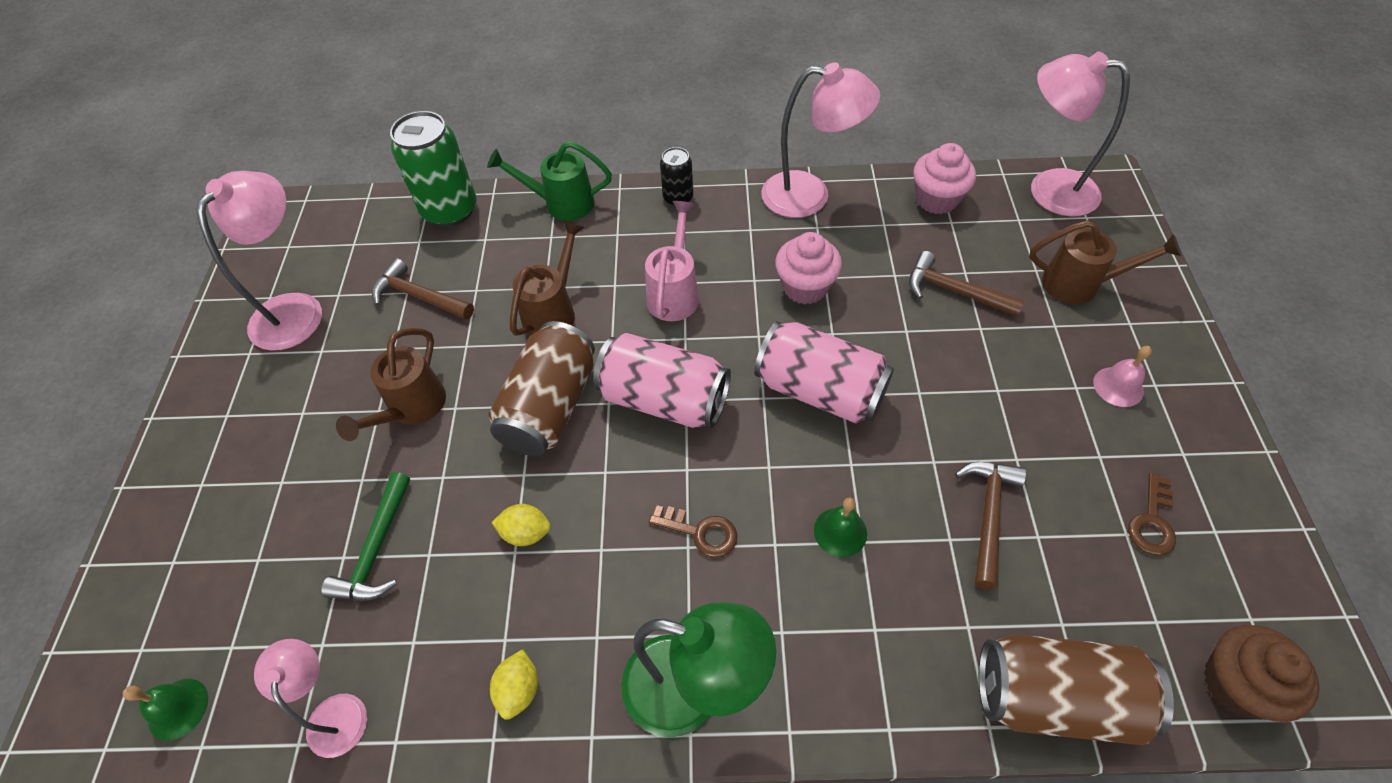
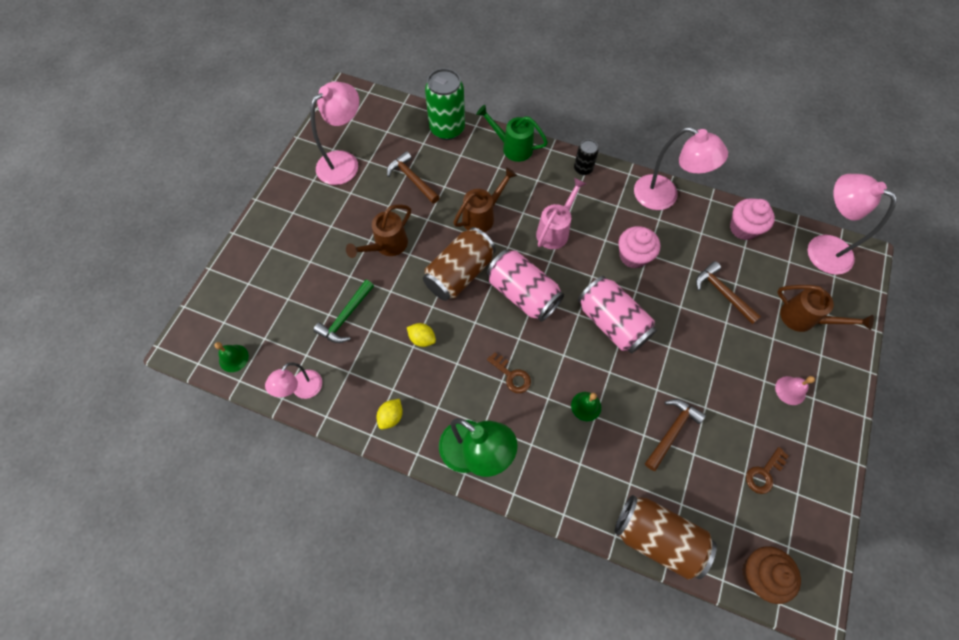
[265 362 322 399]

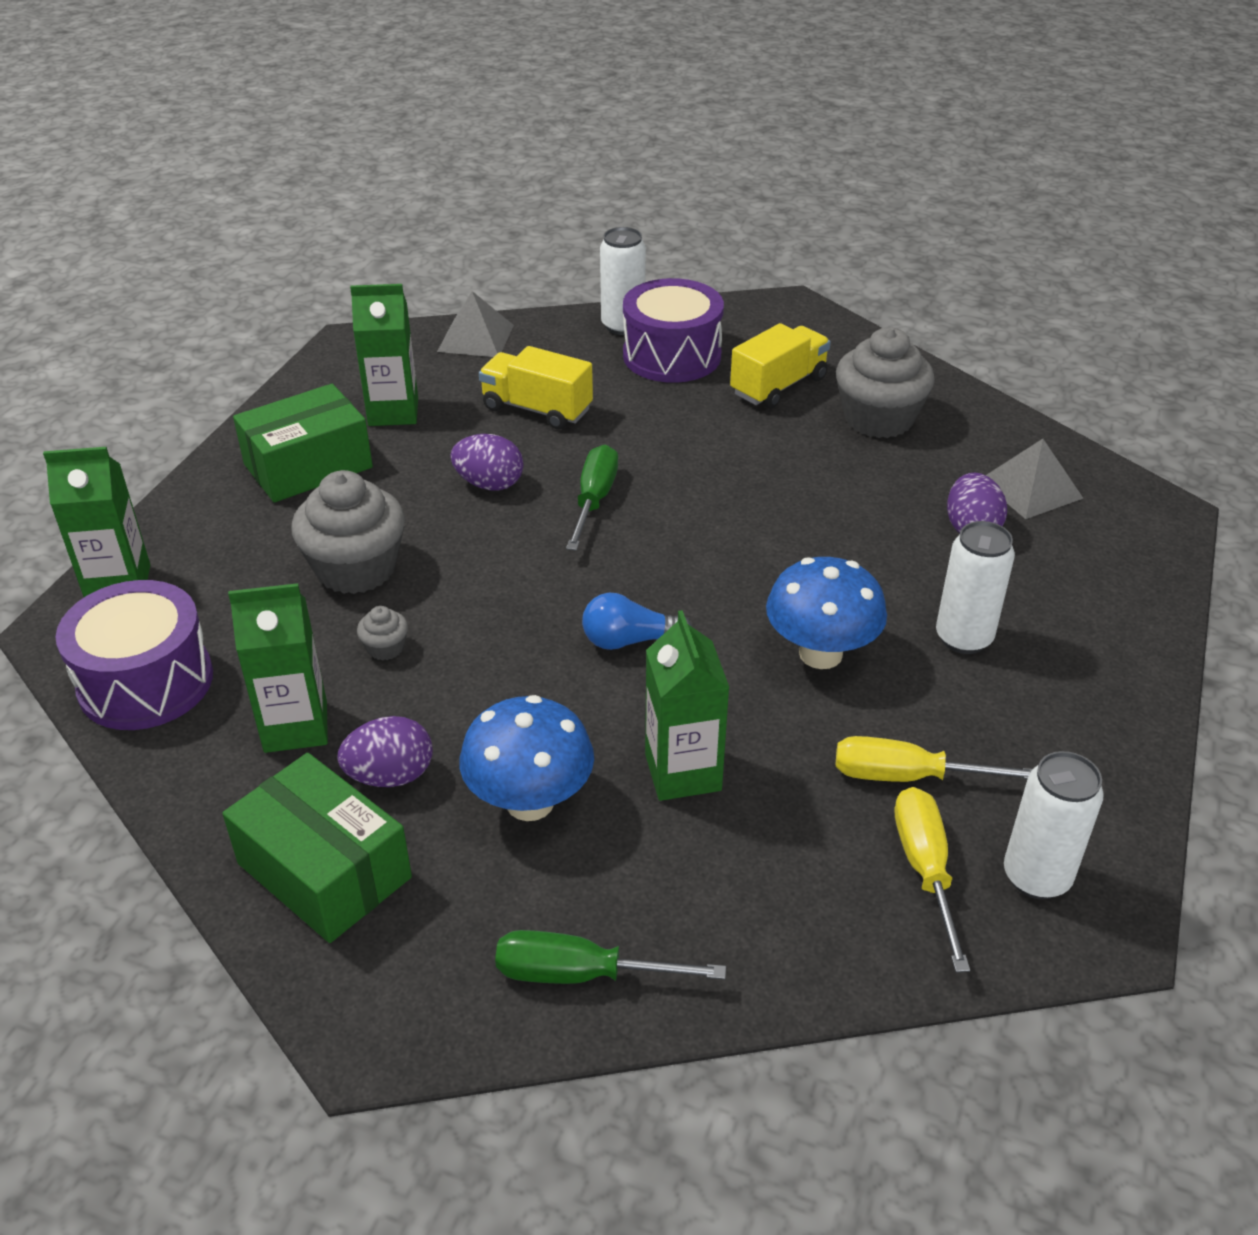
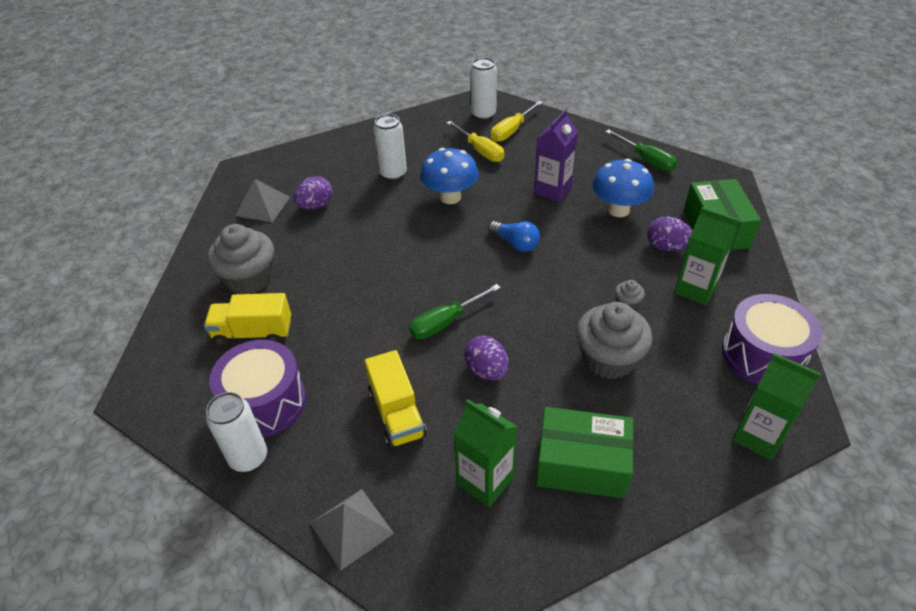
[534 109 578 202]

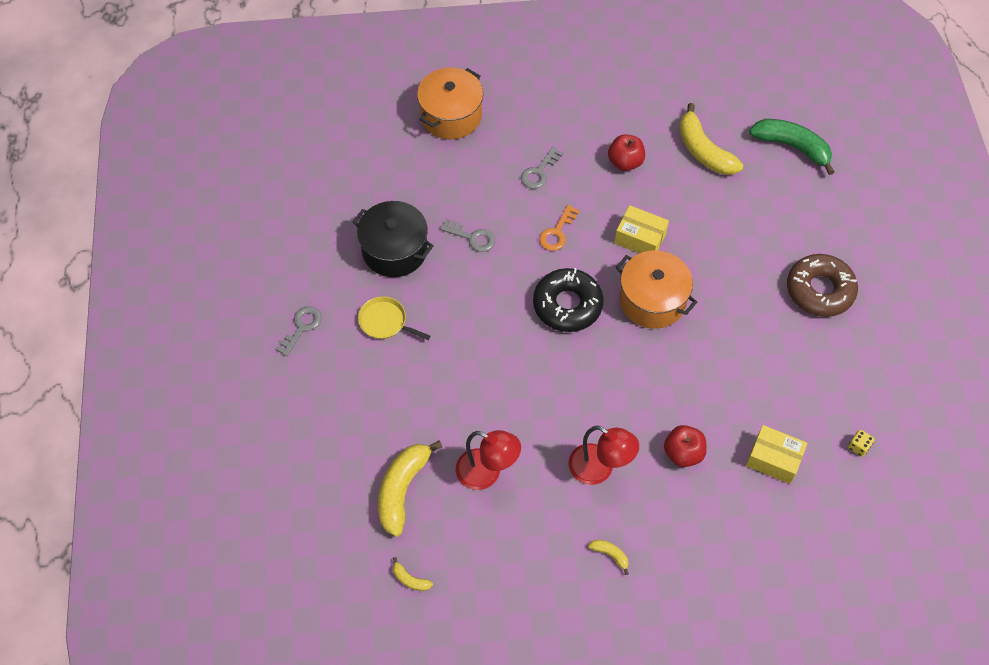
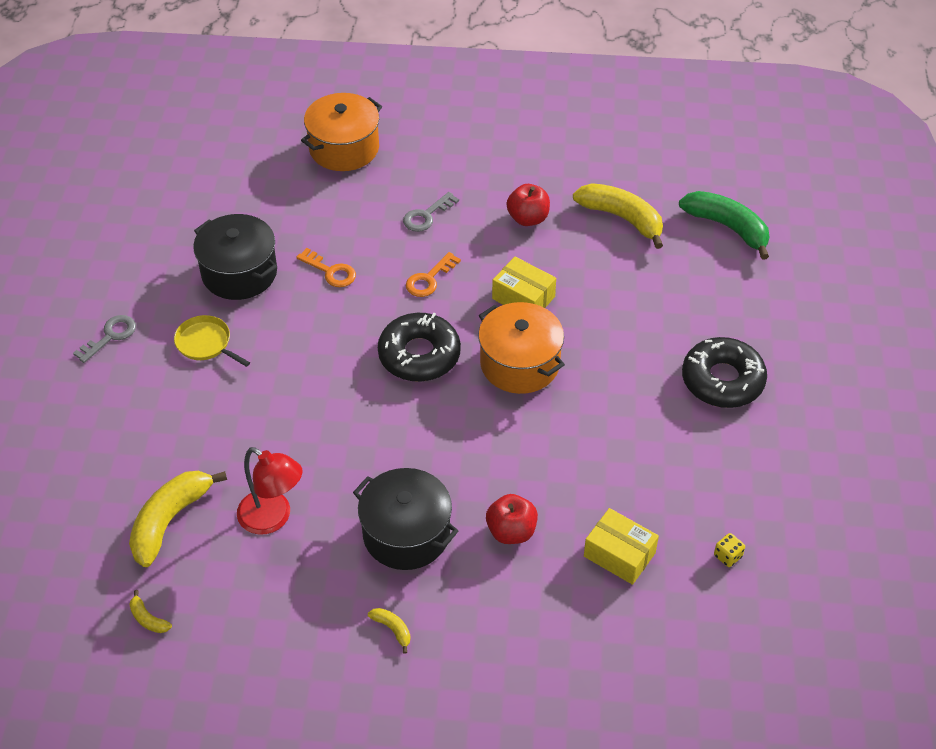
[296 248 356 287]
[353 468 458 570]
[573 183 663 249]
[682 337 767 408]

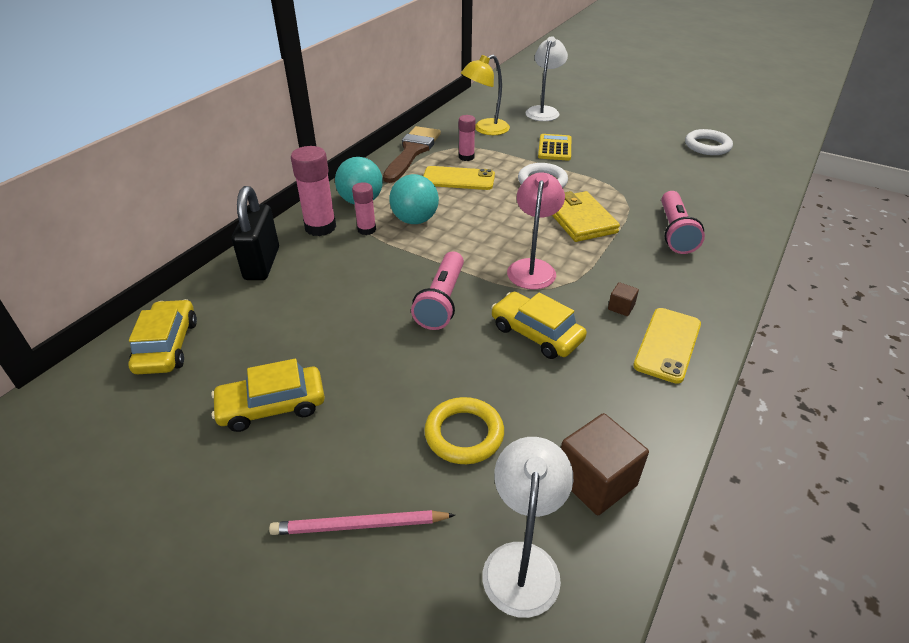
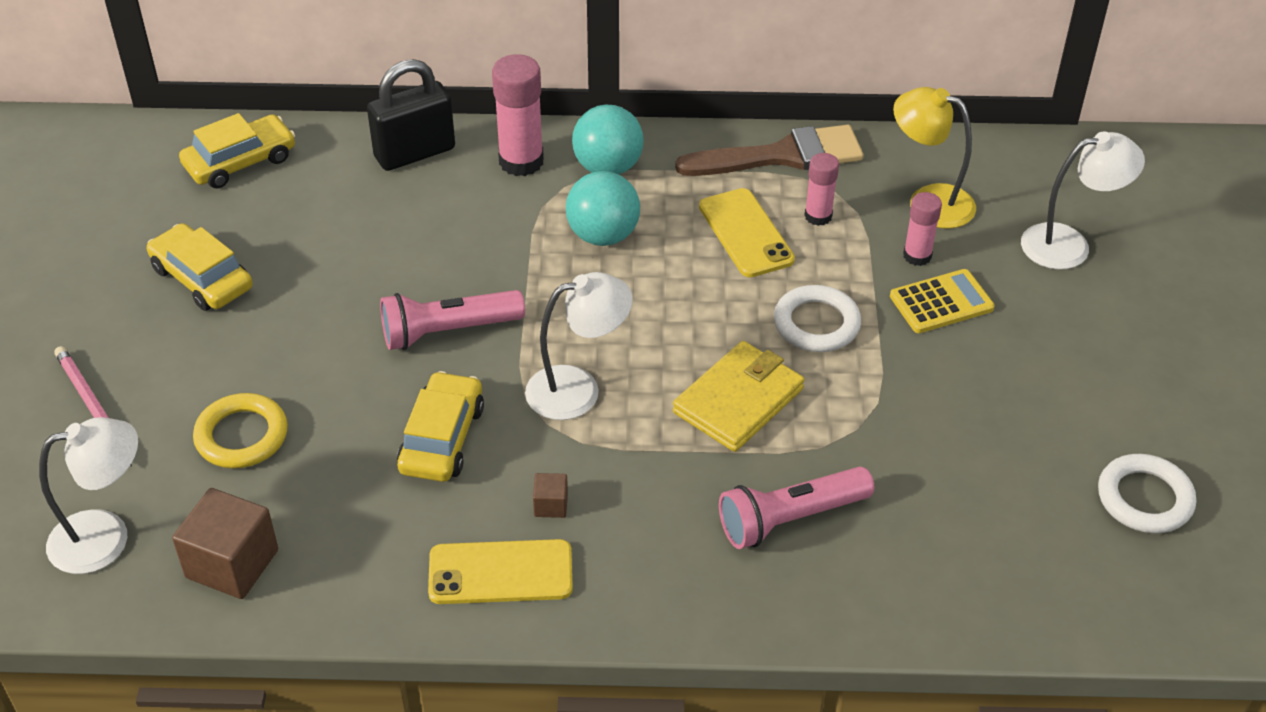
[525 272 633 420]
[903 192 942 266]

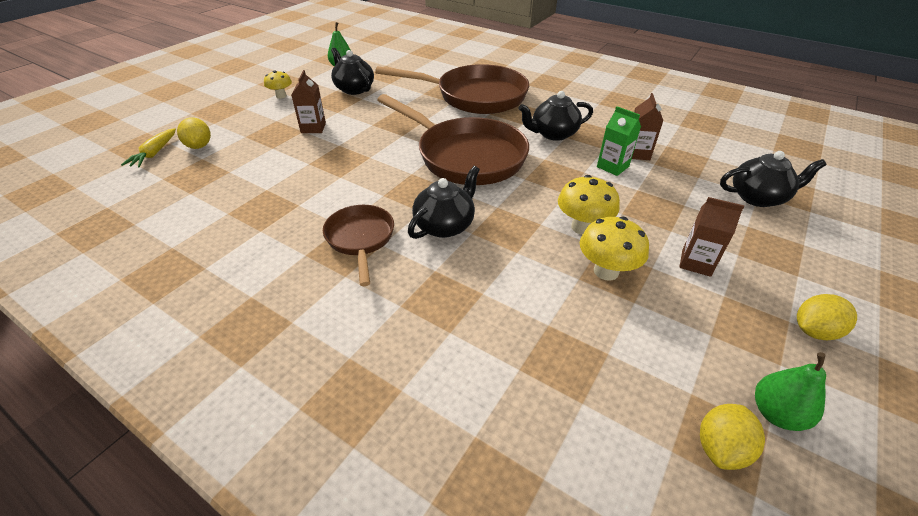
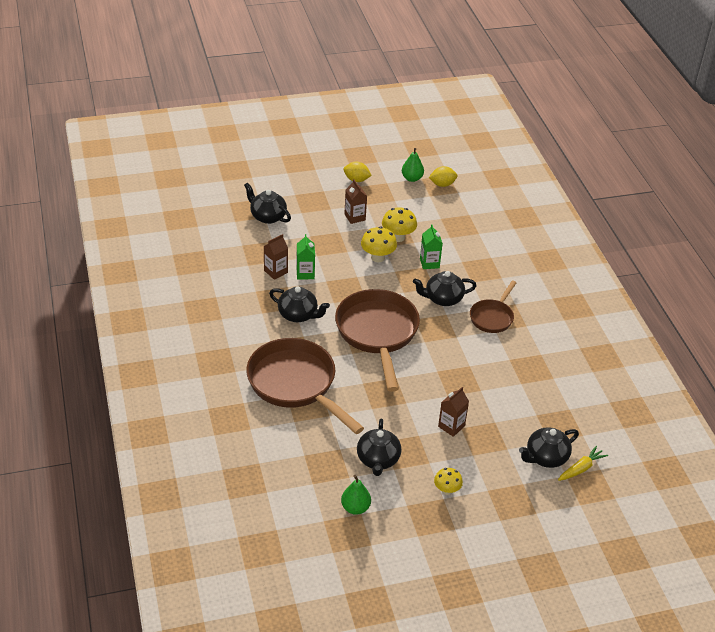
[420 224 443 269]
[519 427 579 468]

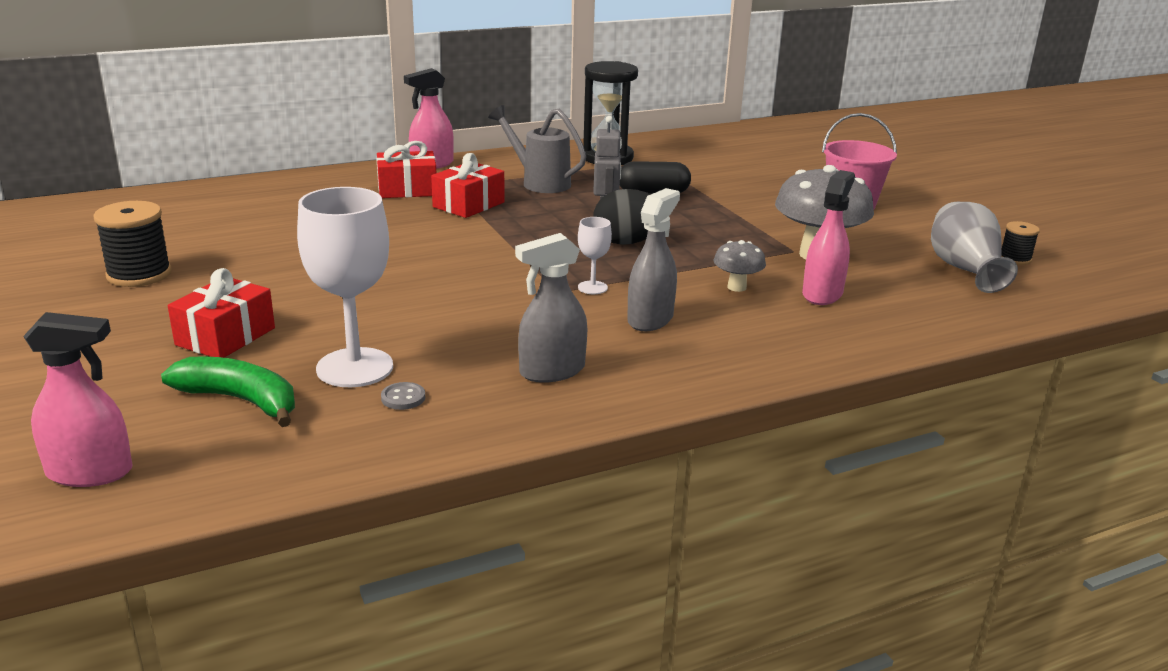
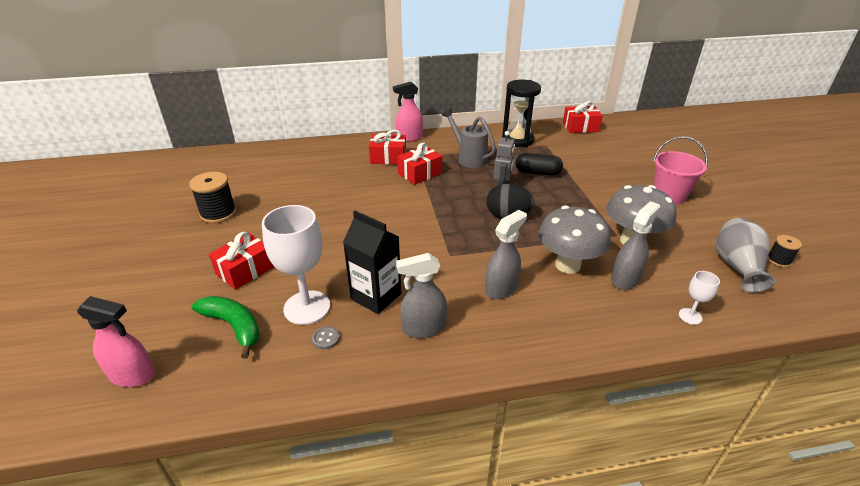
[343 211 401 314]
[539 205 611 274]
[563 101 603 133]
[611 201 660 290]
[679 271 720 325]

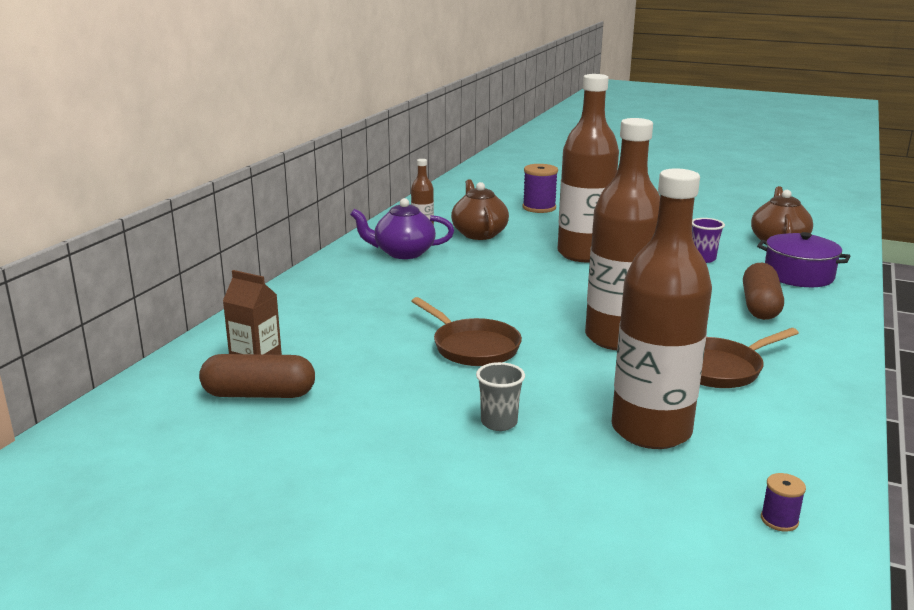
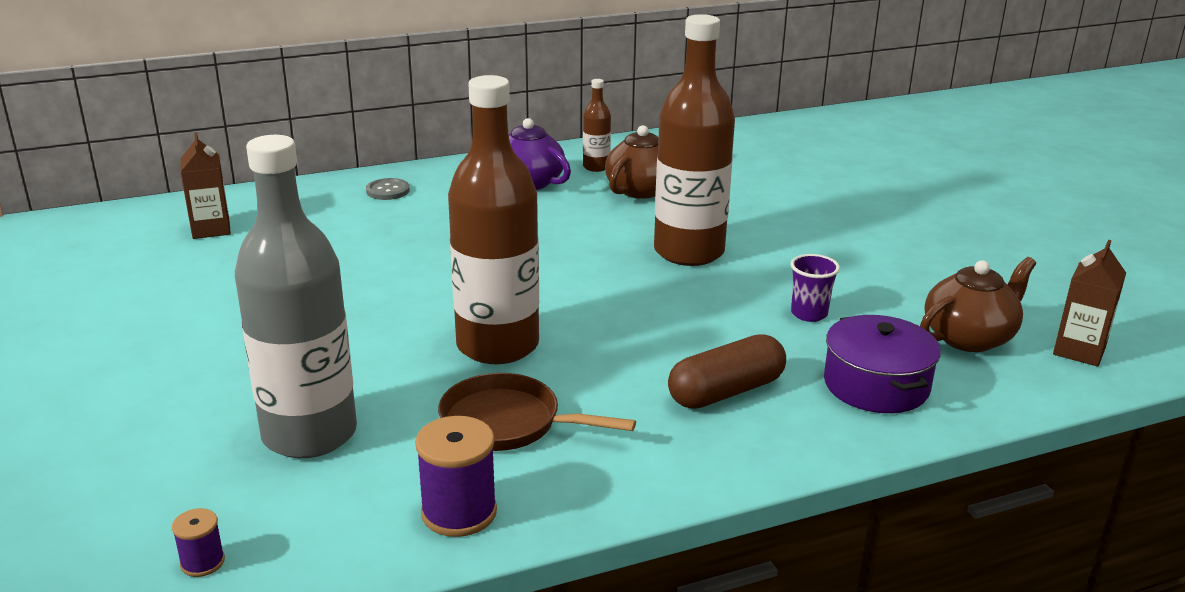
[235 135 357 458]
[366 178 410 200]
[415 416 497 537]
[1053 240 1126 367]
[199 354 315 398] (first image)
[412 297 522 366] (first image)
[476 362 525 431] (first image)

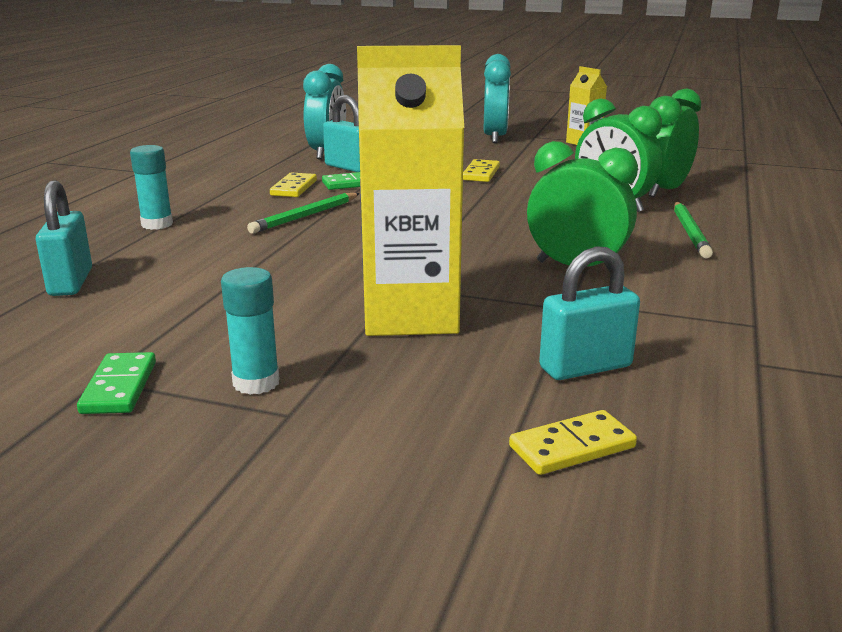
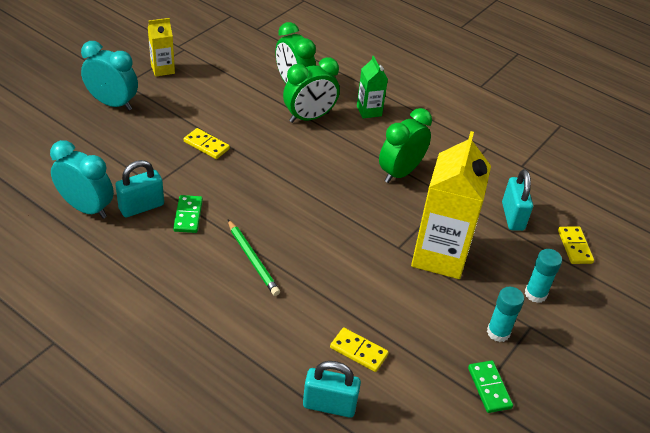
[330 328 389 372]
[357 56 388 118]
[468 360 513 413]
[525 249 562 303]

